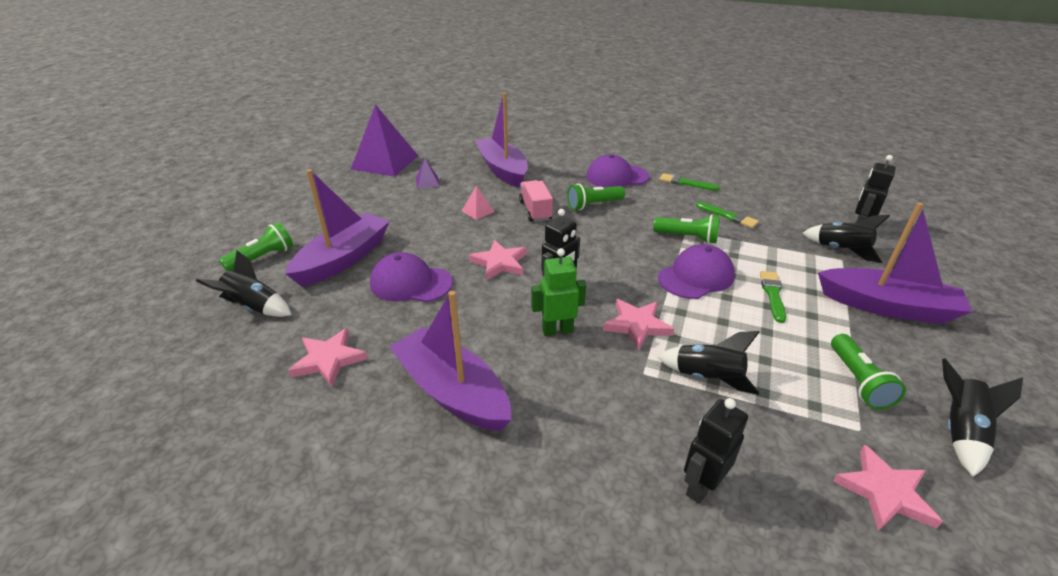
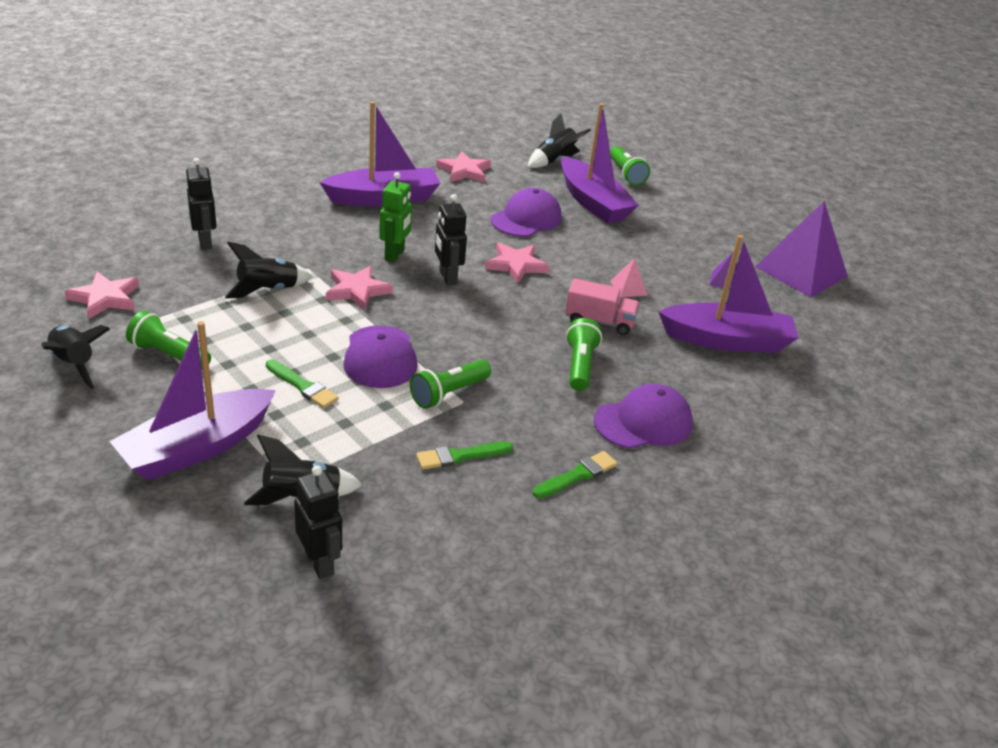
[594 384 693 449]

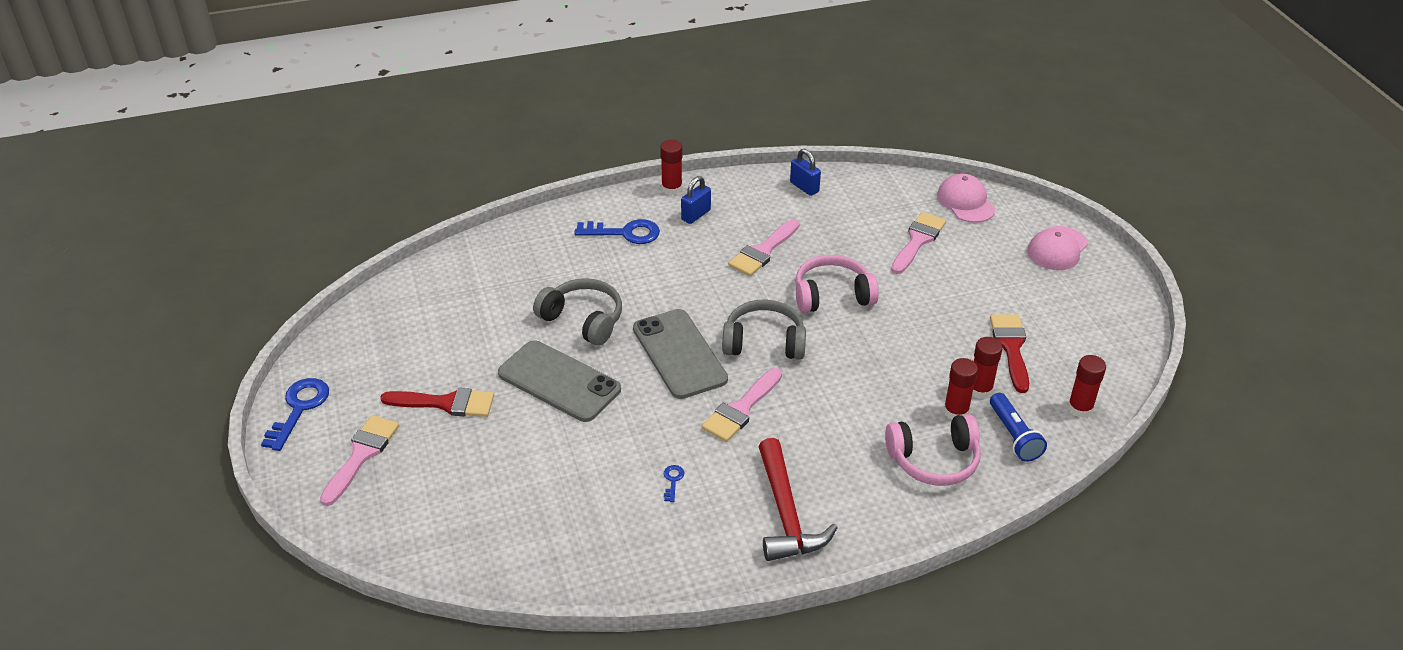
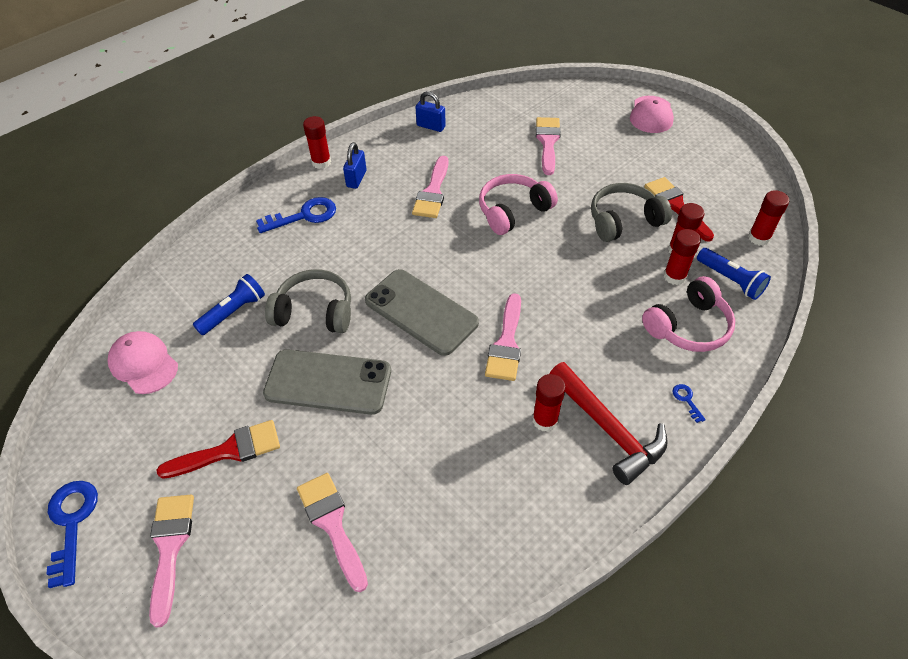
[108 331 178 394]
[193 274 265 335]
[297 473 368 592]
[532 374 566 432]
[591 183 672 242]
[672 384 706 423]

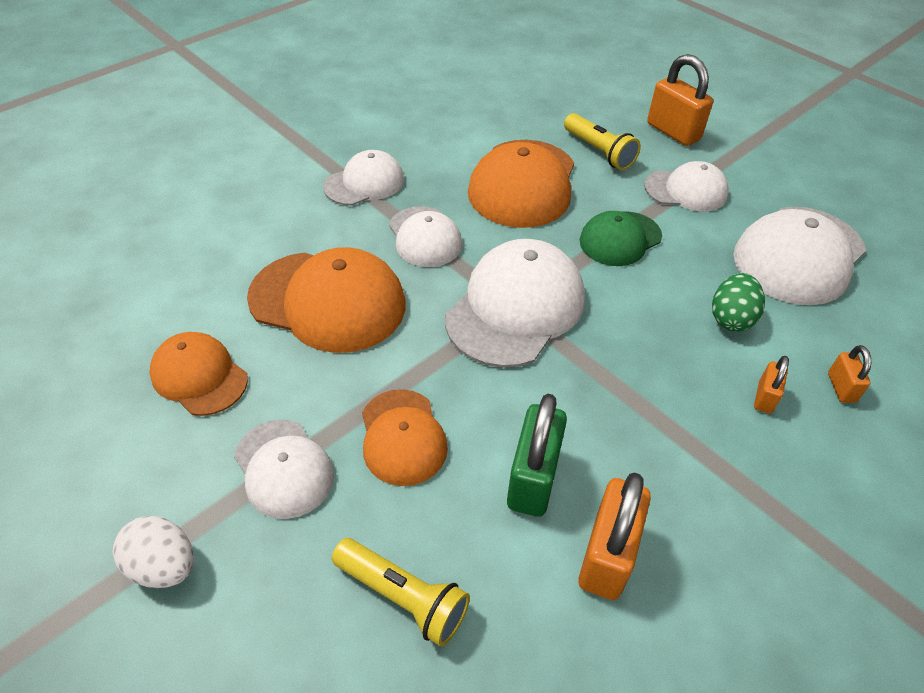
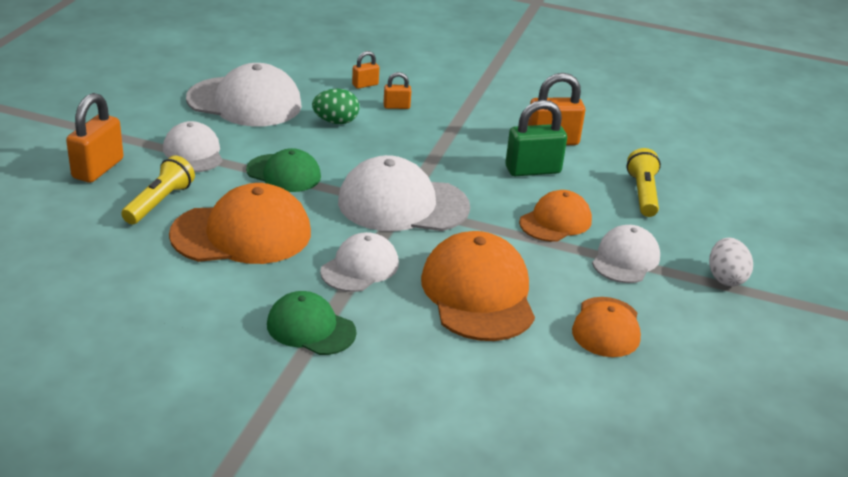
[267 291 357 355]

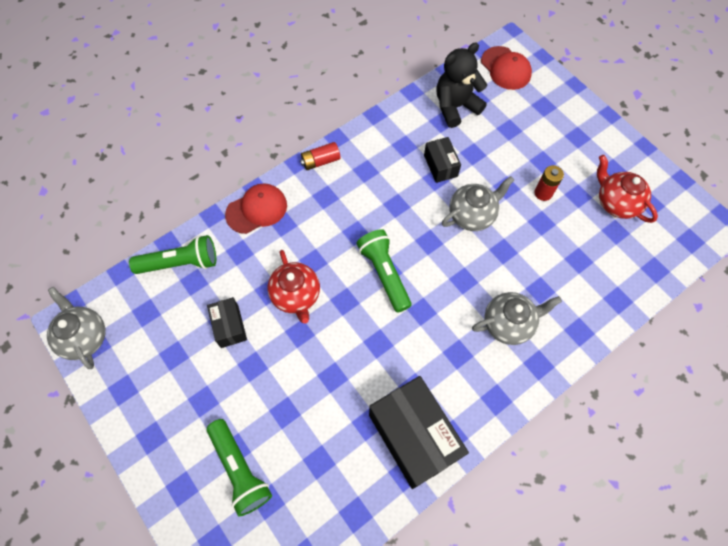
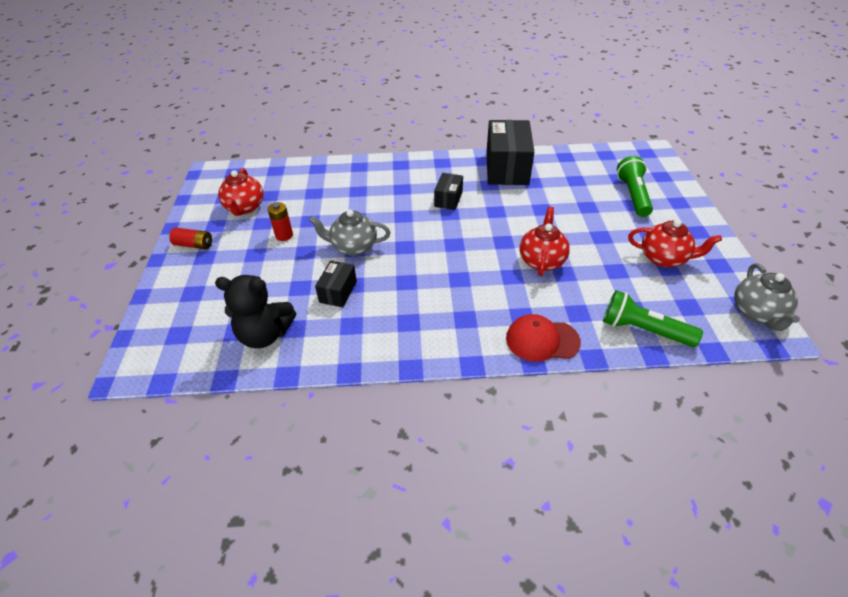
[169 228 212 249]
[434 173 463 210]
[628 220 722 267]
[357 229 412 313] (first image)
[472 292 562 345] (first image)
[481 46 532 90] (first image)

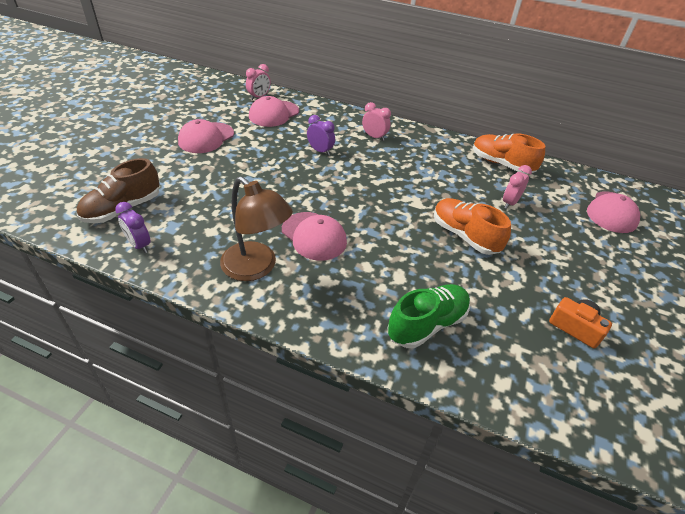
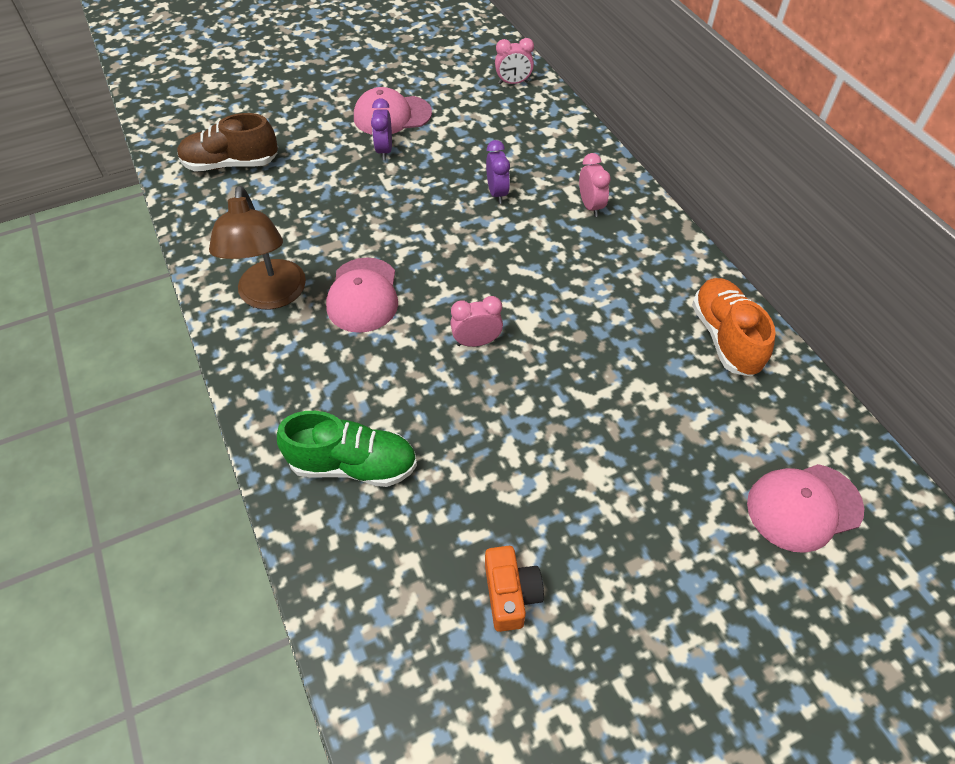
[371 98 392 160]
[450 296 503 347]
[249 96 299 127] (first image)
[434 198 511 255] (first image)

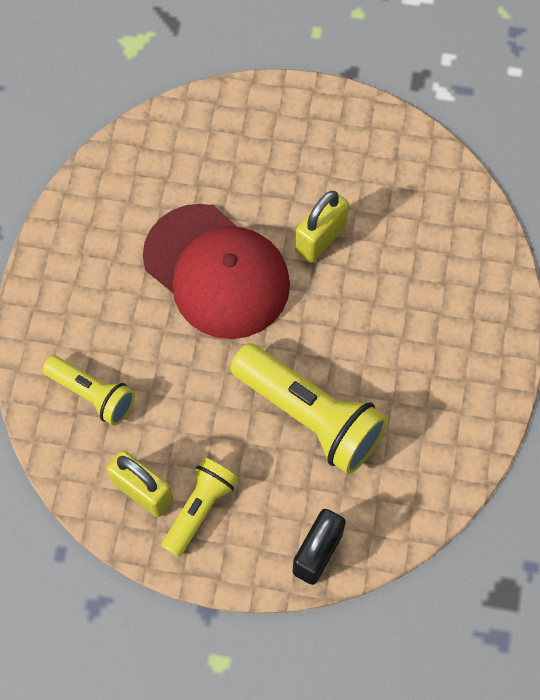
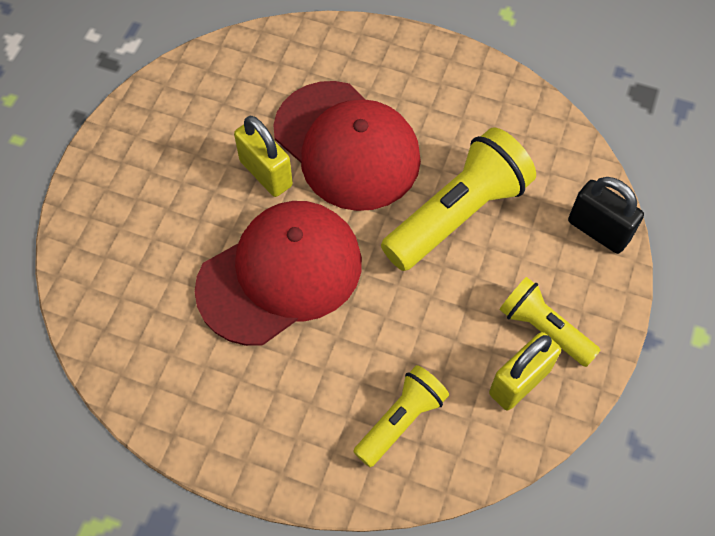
[274 81 421 211]

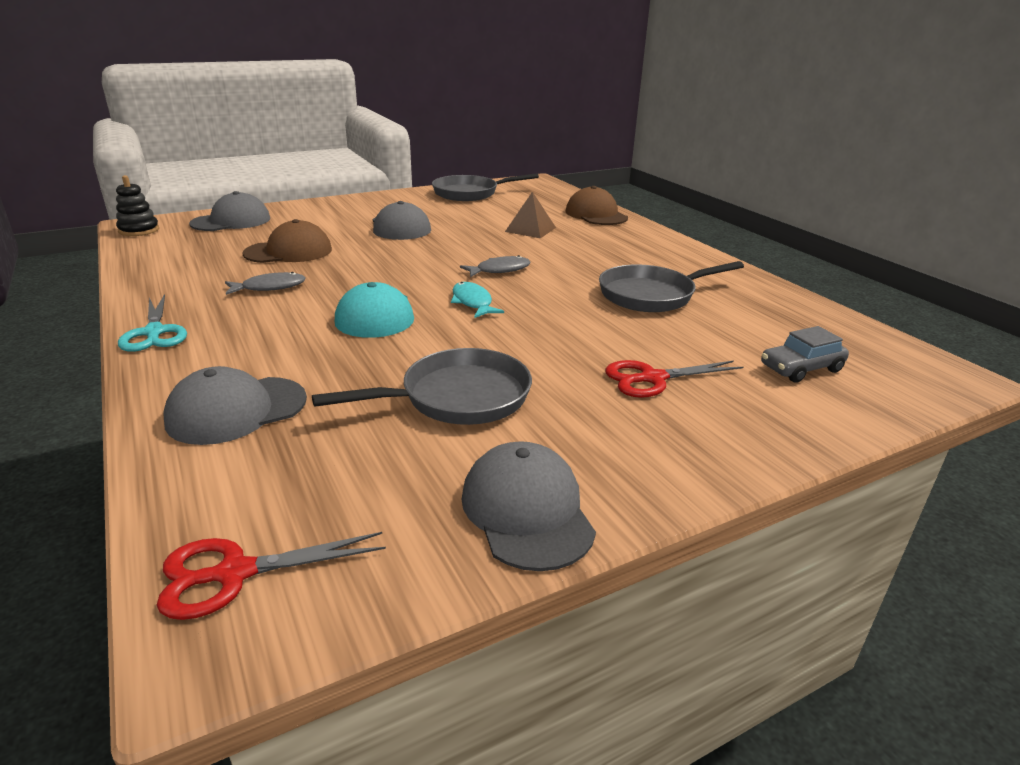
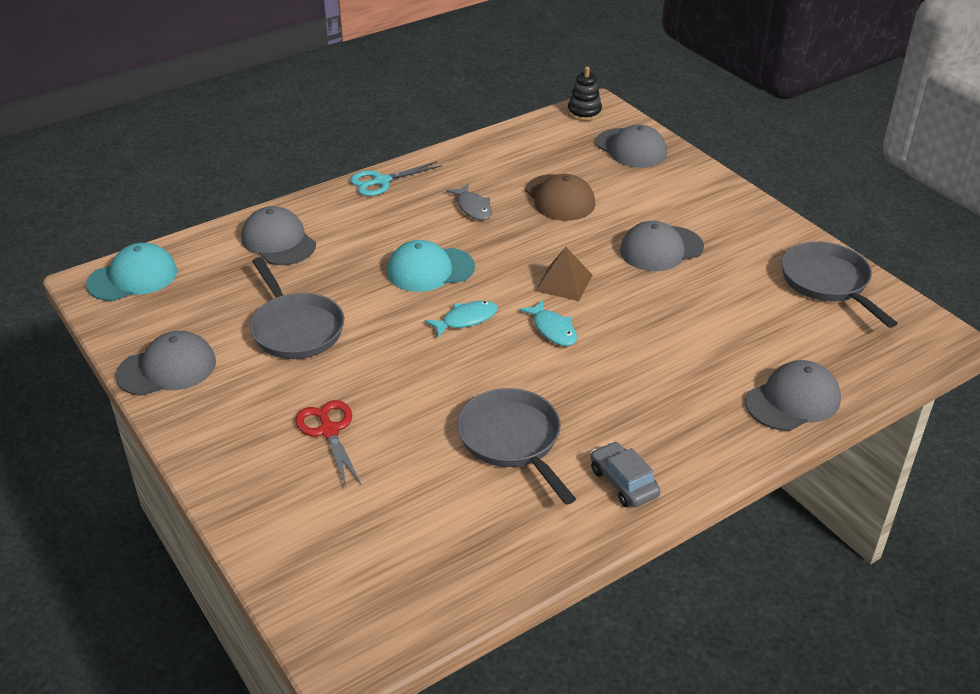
[86 243 177 301]
[519 300 577 346]
[535 247 592 301]
[591 441 661 507]
[745 360 841 431]

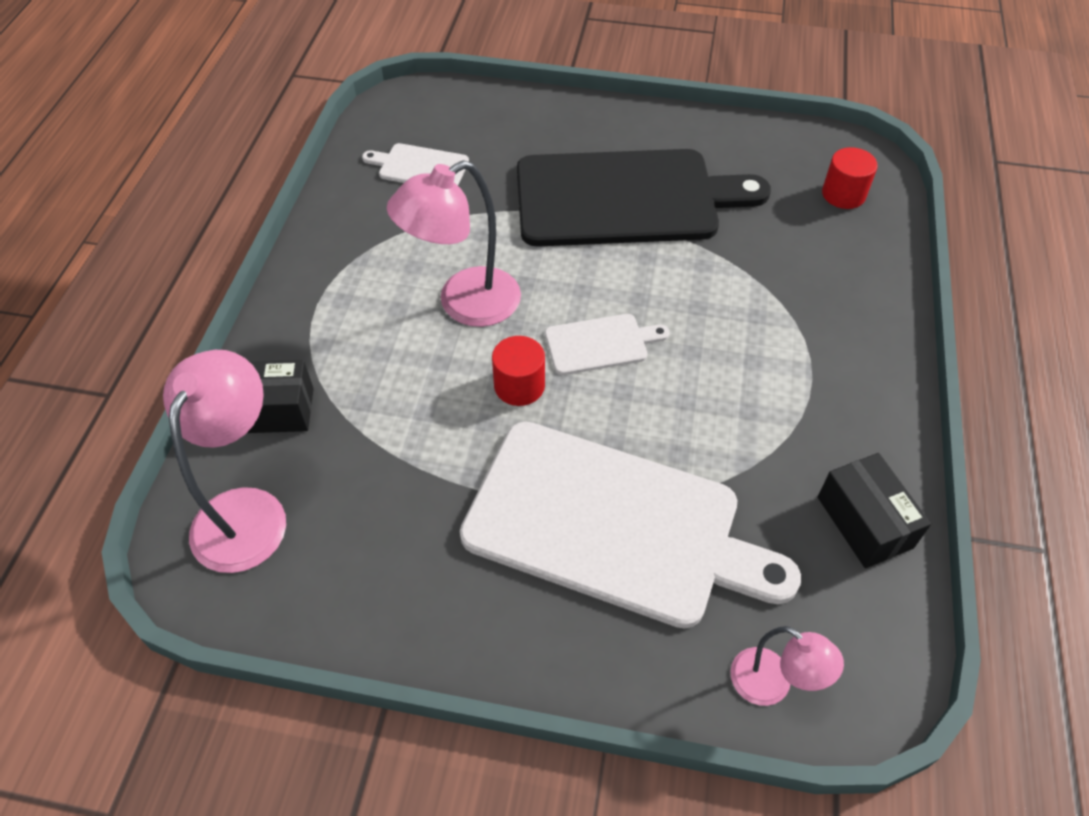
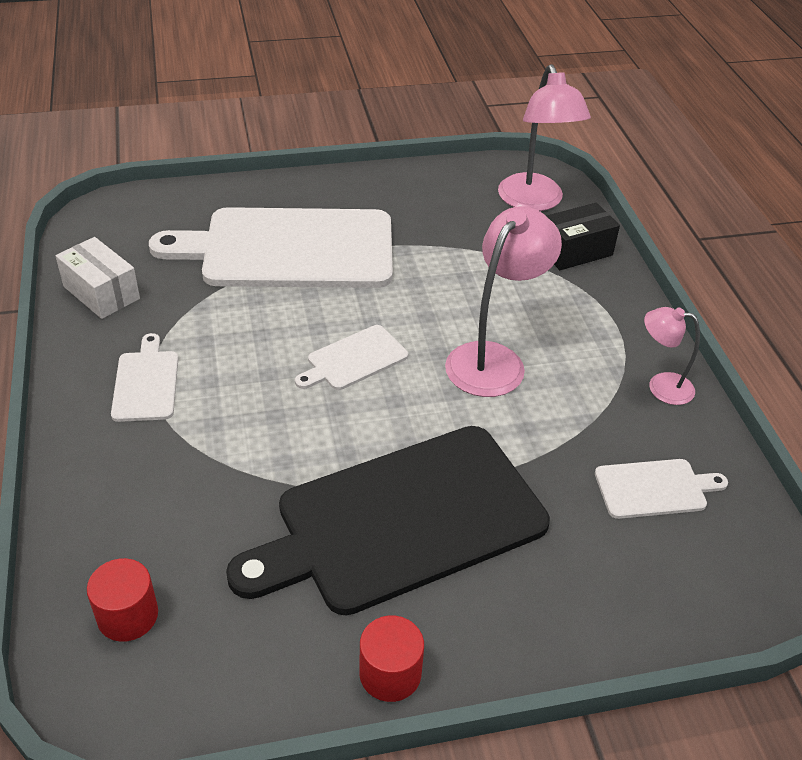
[55 237 140 319]
[111 333 178 422]
[359 615 424 702]
[644 307 700 405]

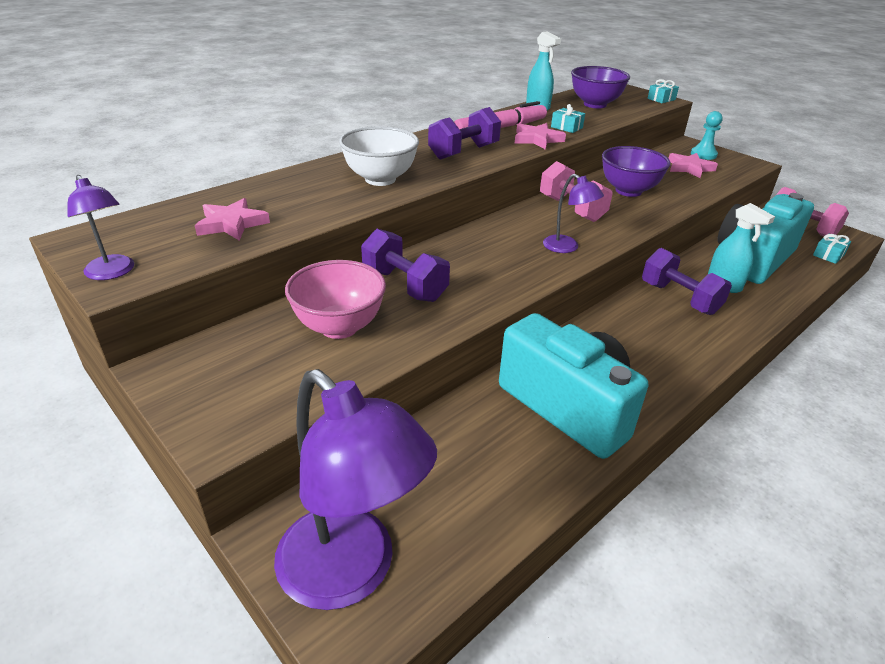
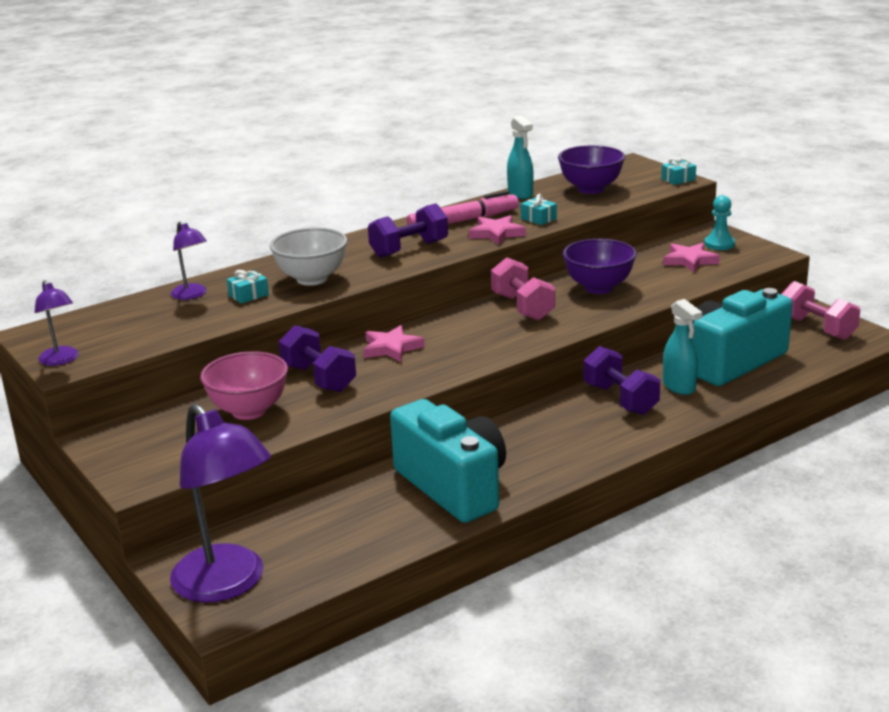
[171 222 207 300]
[227 270 269 304]
[363 325 425 362]

